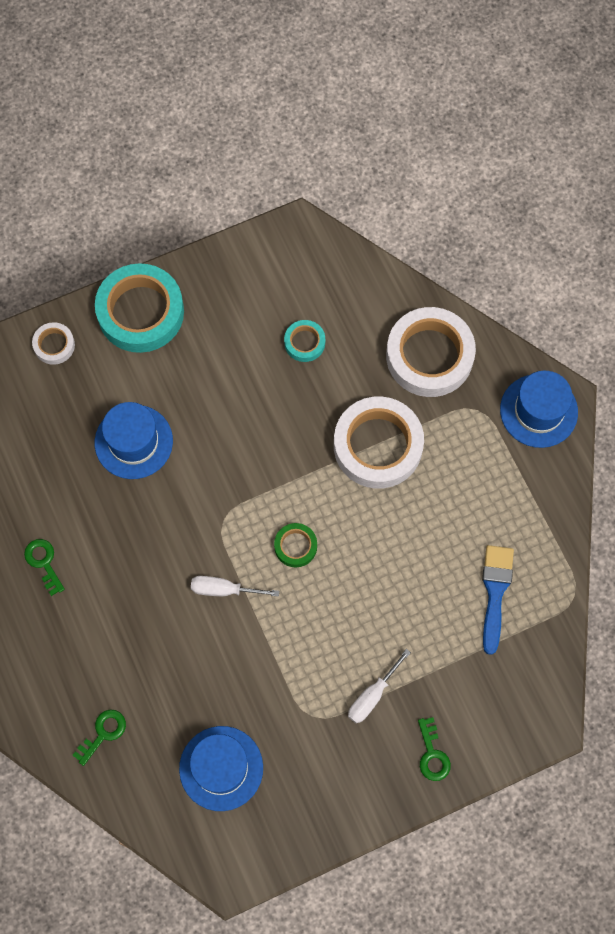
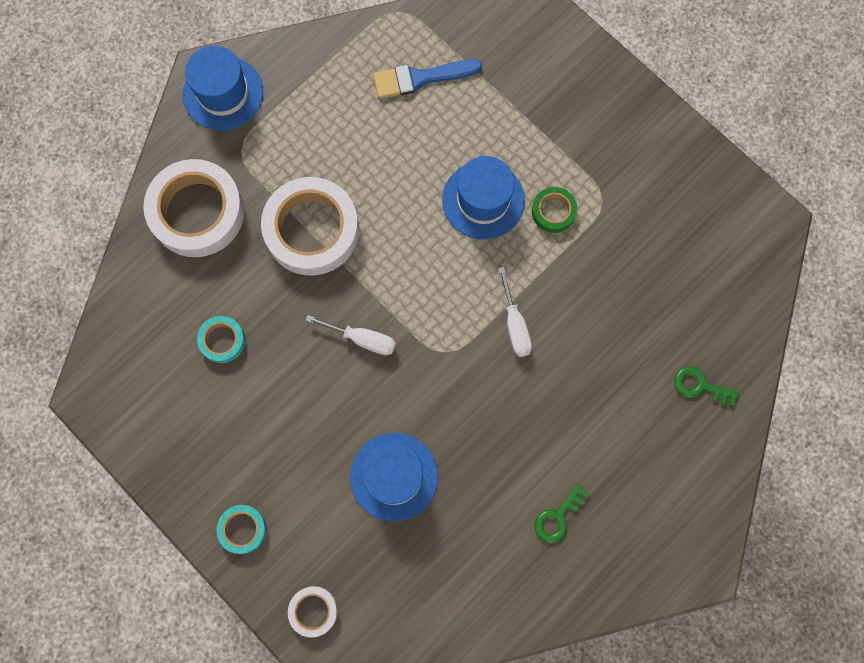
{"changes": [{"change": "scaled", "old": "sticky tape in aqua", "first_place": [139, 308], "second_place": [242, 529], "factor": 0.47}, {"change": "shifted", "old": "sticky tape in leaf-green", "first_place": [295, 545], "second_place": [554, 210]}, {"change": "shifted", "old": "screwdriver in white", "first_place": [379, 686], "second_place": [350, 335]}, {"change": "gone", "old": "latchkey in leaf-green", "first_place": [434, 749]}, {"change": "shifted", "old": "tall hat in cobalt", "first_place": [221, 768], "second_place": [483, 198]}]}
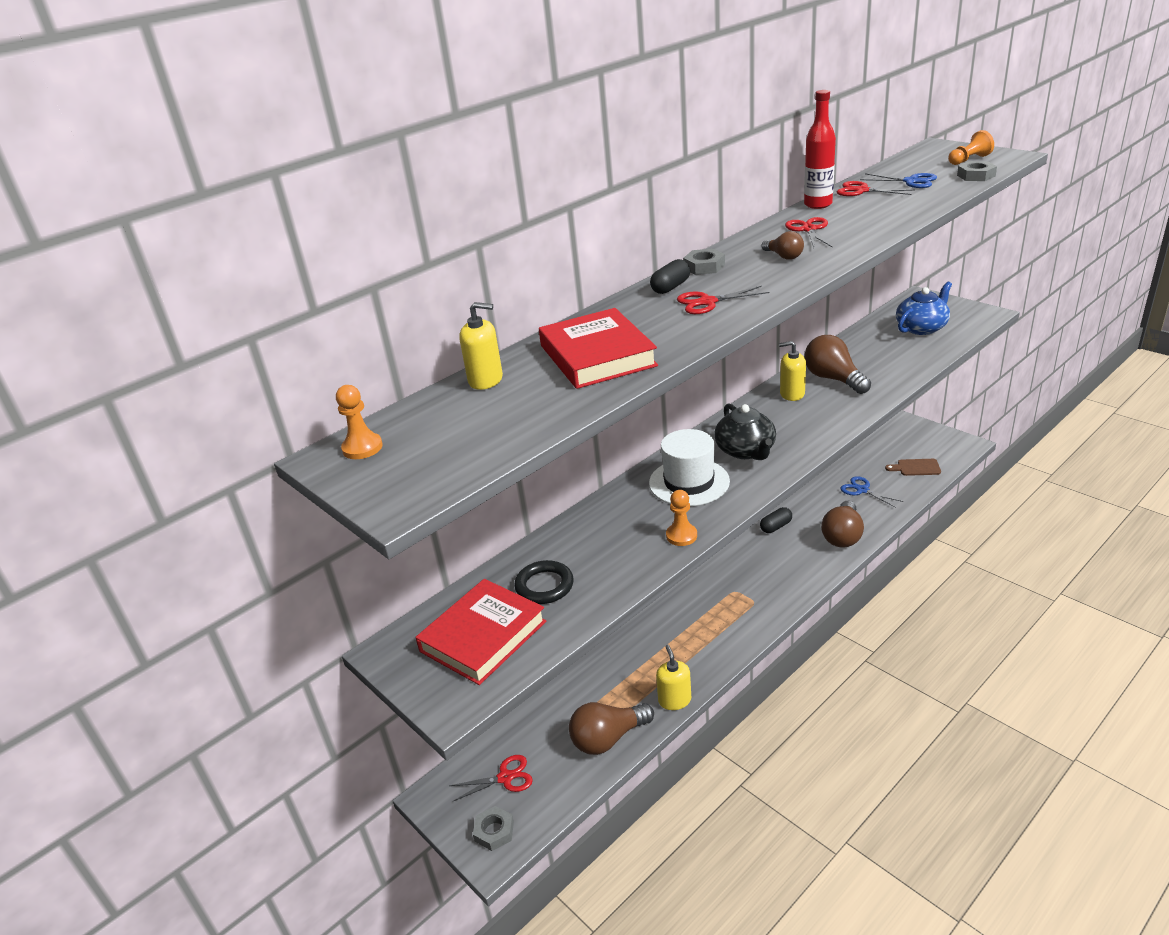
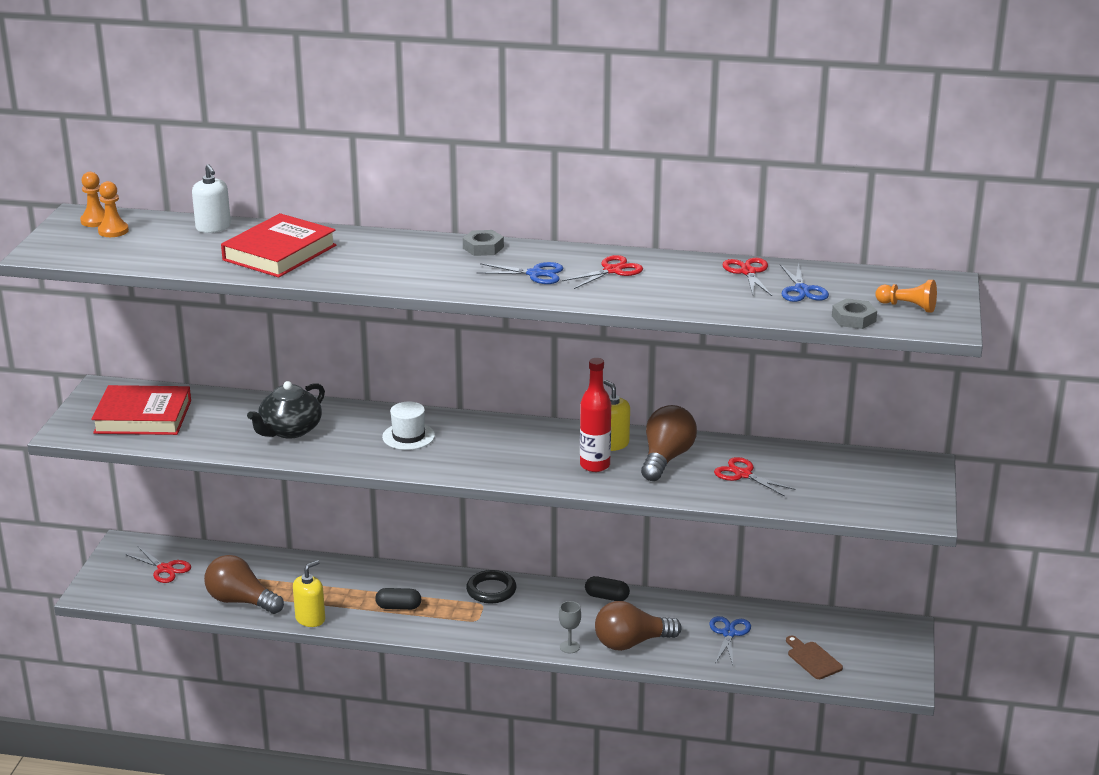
{"changes": [{"change": "shifted", "old": "flask in crimson", "first_place": [820, 149], "second_place": [595, 415]}, {"change": "swapped", "old": "bulb in russet", "new": "pair of scissors in cobalt", "first_place": [783, 245], "second_place": [519, 273]}, {"change": "shifted", "old": "pill in black", "first_place": [670, 276], "second_place": [398, 599]}, {"change": "gone", "old": "teapot in cobalt", "first_place": [924, 308]}, {"change": "shifted", "old": "pair of scissors in crimson", "first_place": [723, 300], "second_place": [754, 476]}, {"change": "repainted", "old": "soap pump in yellow", "new": "soap pump in white", "first_place": [481, 346], "second_place": [211, 198]}, {"change": "shifted", "old": "teapot in black", "first_place": [745, 431], "second_place": [286, 410]}, {"change": "scaled", "old": "tall hat in white", "first_place": [689, 467], "second_place": [408, 426], "factor": 0.65}, {"change": "shifted", "old": "game pawn in orange-coloured", "first_place": [681, 518], "second_place": [113, 209]}, {"change": "shifted", "old": "ring in black", "first_place": [544, 582], "second_place": [491, 586]}, {"change": "gone", "old": "nut in ash-grey", "first_place": [493, 828]}, {"change": "new", "new": "wine glass in ash-grey", "second_place": [570, 627]}]}
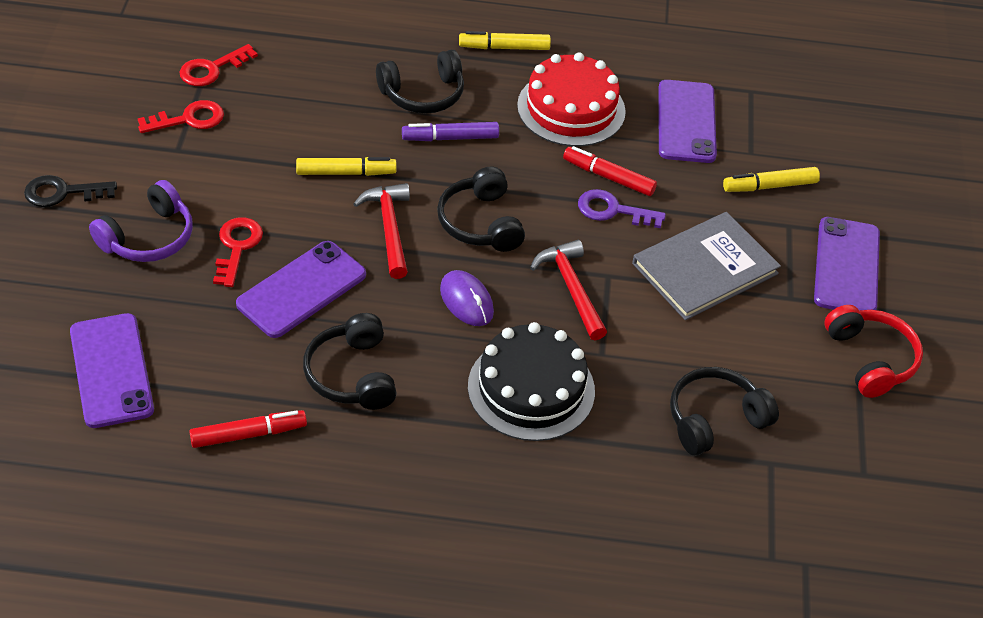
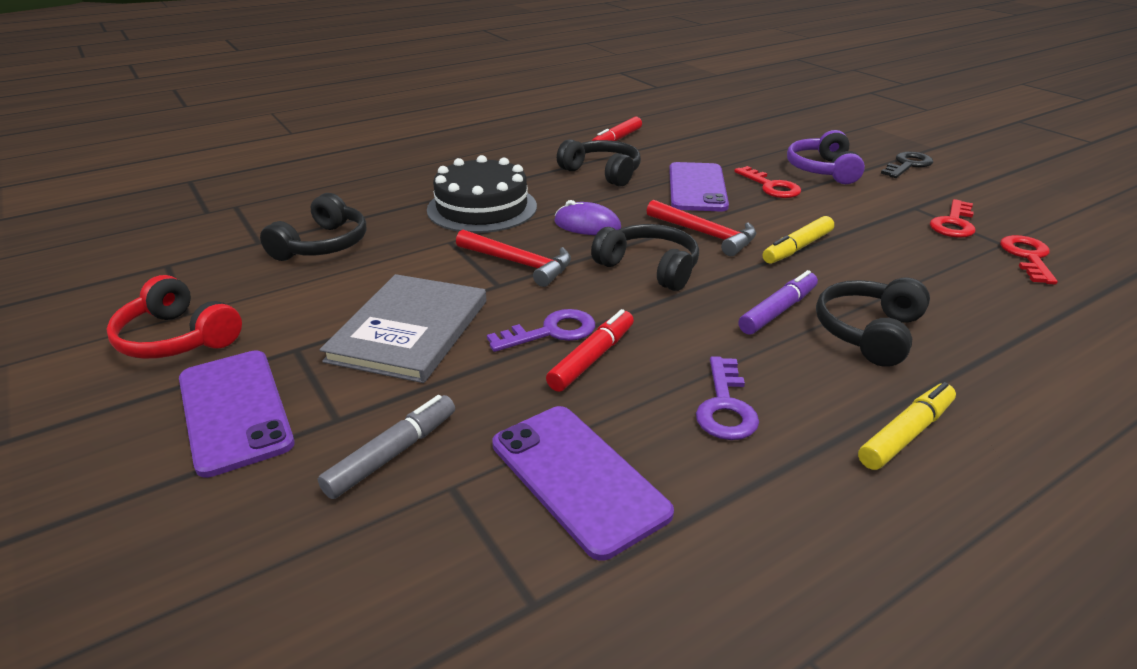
{"changes": [{"change": "swapped", "old": "gateau in crimson", "new": "latchkey in purple", "first_place": [571, 99], "second_place": [727, 398]}, {"change": "rotated", "old": "felt pen in crimson", "first_place": [610, 171], "second_place": [590, 350], "degrees": -45}, {"change": "repainted", "old": "felt pen in yellow", "new": "felt pen in ash-grey", "first_place": [771, 179], "second_place": [386, 447]}, {"change": "gone", "old": "smartphone in purple", "first_place": [112, 370]}]}
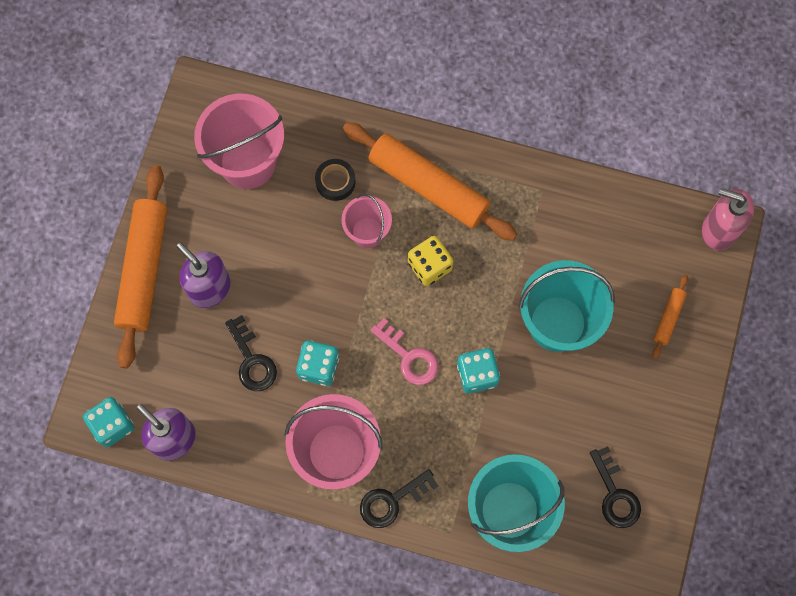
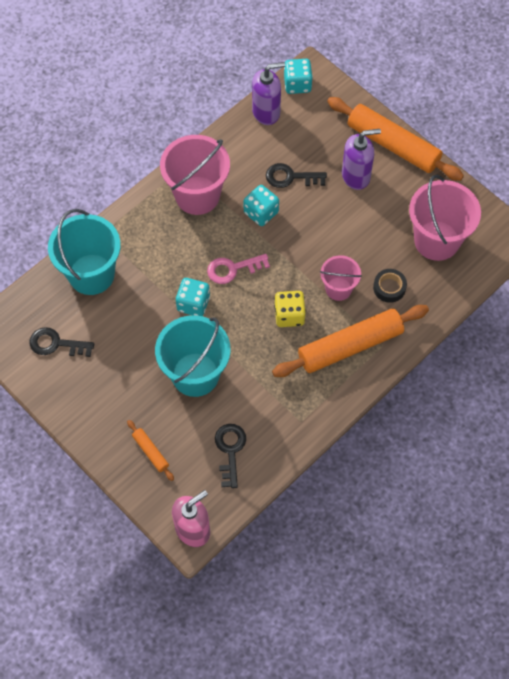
{"changes": [{"change": "shifted", "old": "latchkey in black", "first_place": [399, 498], "second_place": [230, 456]}]}
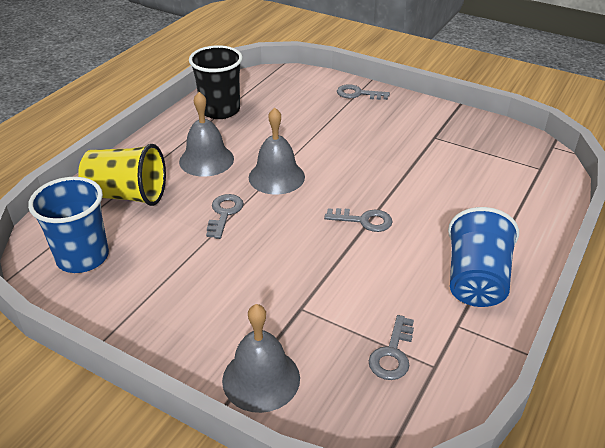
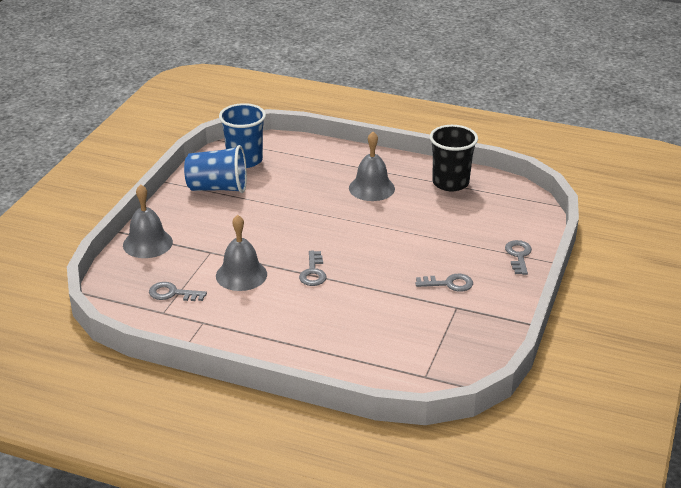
{"changes": [{"change": "shifted", "old": "bell in ash-grey", "first_place": [277, 151], "second_place": [241, 253]}, {"change": "gone", "old": "beaker in yellow", "first_place": [122, 175]}, {"change": "shifted", "old": "latchkey in ash-grey", "first_place": [225, 216], "second_place": [444, 283]}, {"change": "shifted", "old": "beaker in cobalt", "first_place": [483, 257], "second_place": [215, 169]}]}
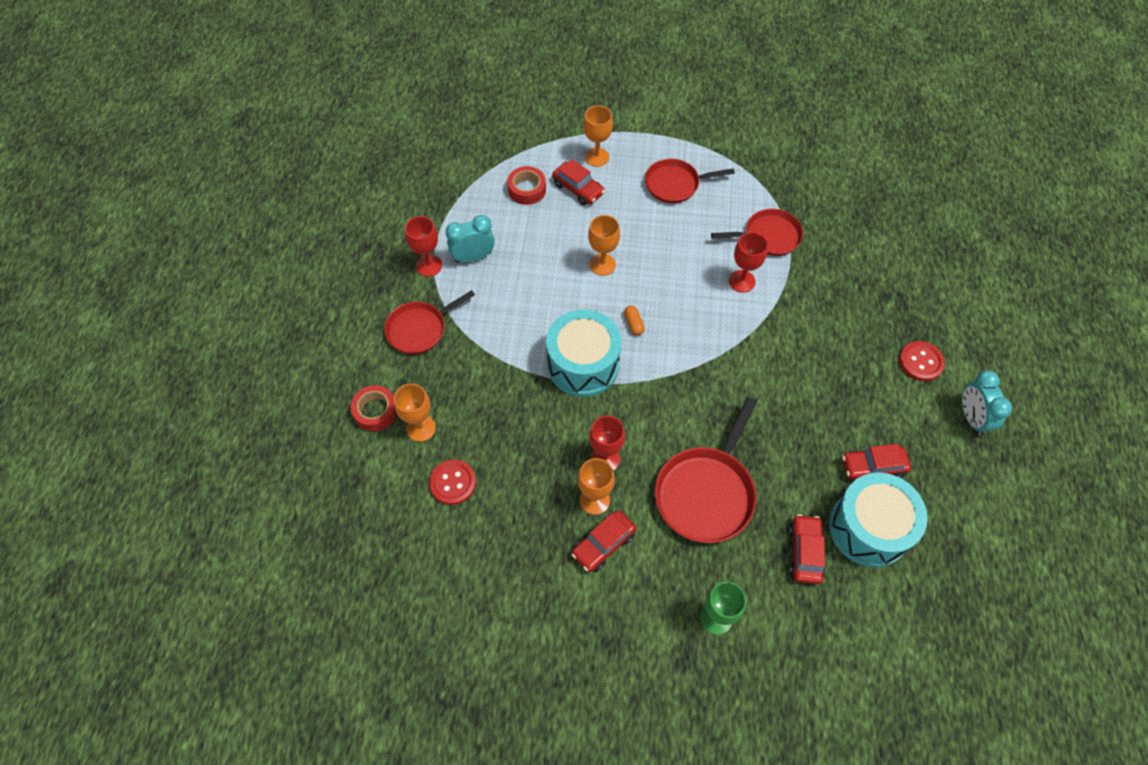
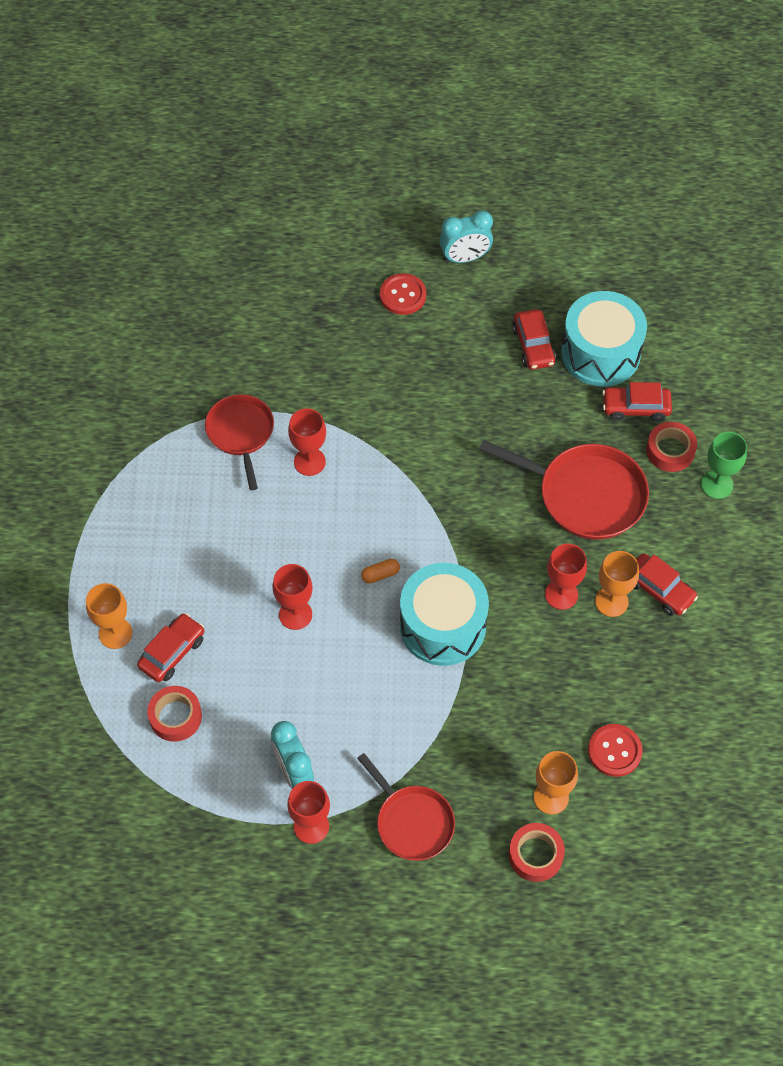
{"changes": [{"change": "gone", "old": "skillet in crimson", "first_place": [690, 181]}, {"change": "repainted", "old": "wine glass in orange-coloured", "new": "wine glass in crimson", "first_place": [604, 245], "second_place": [292, 597]}, {"change": "new", "new": "sticky tape in crimson", "second_place": [671, 447]}]}
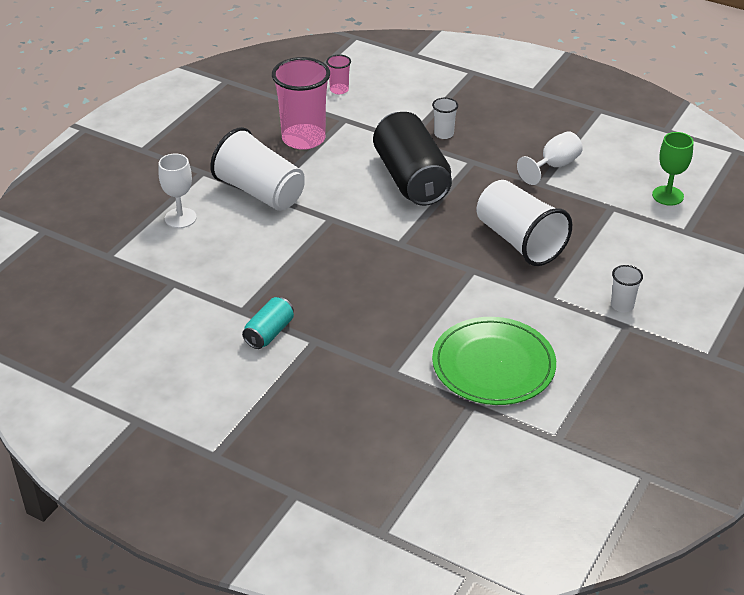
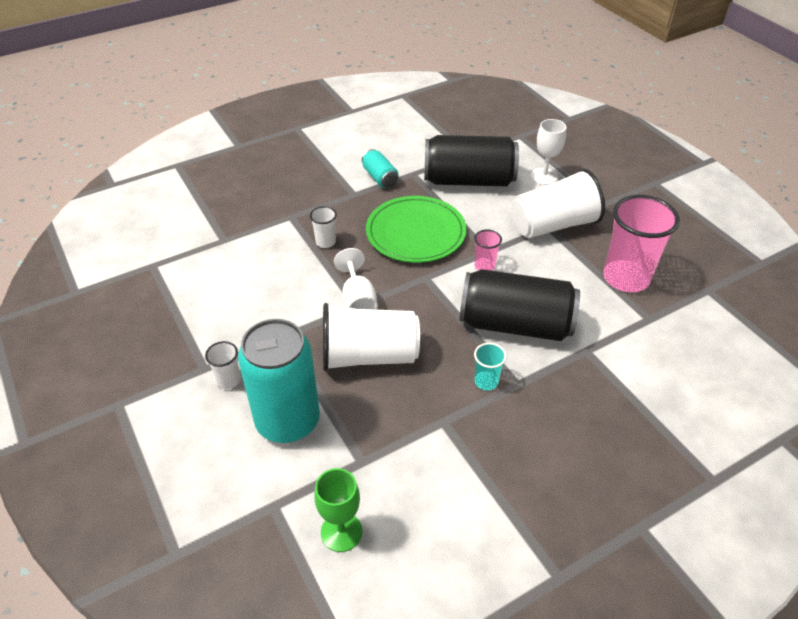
{"changes": [{"change": "shifted", "old": "beaker in rose-pink", "first_place": [338, 74], "second_place": [488, 250]}, {"change": "shifted", "old": "beaker in white", "first_place": [445, 118], "second_place": [323, 227]}, {"change": "shifted", "old": "wine glass in white", "first_place": [550, 158], "second_place": [356, 279]}, {"change": "shifted", "old": "plate in leaf-green", "first_place": [494, 361], "second_place": [416, 229]}, {"change": "new", "new": "soda can in black", "second_place": [471, 160]}, {"change": "new", "new": "soda can in aqua", "second_place": [279, 381]}, {"change": "new", "new": "beaker in aqua", "second_place": [490, 366]}]}
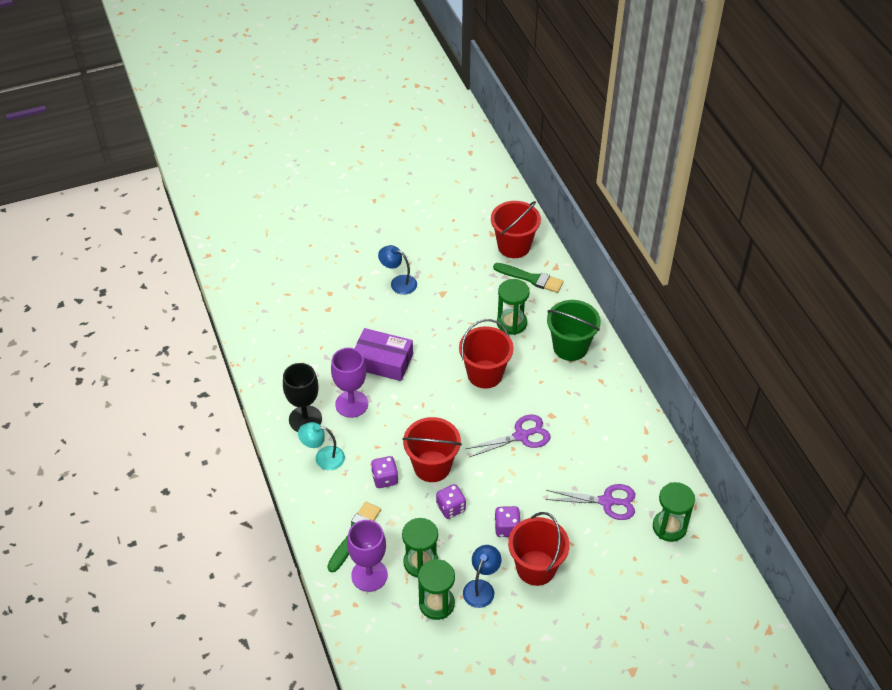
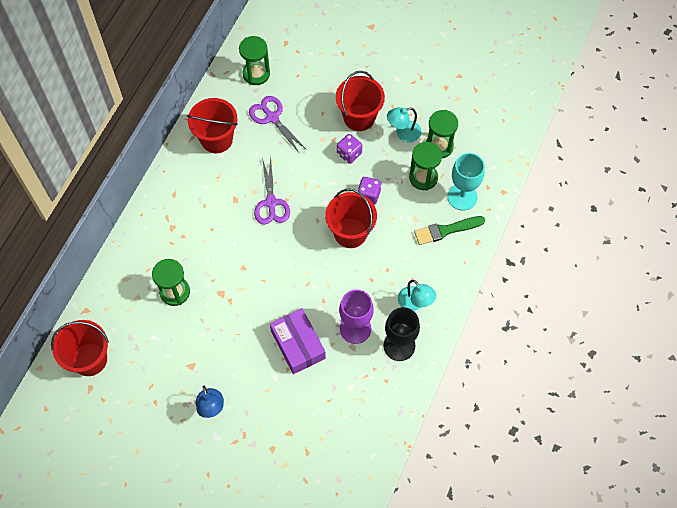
{"changes": [{"change": "gone", "old": "paint brush in leaf-green", "first_place": [528, 278]}, {"change": "gone", "old": "bucket in leaf-green", "first_place": [574, 330]}, {"change": "shifted", "old": "bucket in crimson", "first_place": [486, 354], "second_place": [212, 125]}, {"change": "rotated", "old": "pair of scissors in purple", "first_place": [508, 436], "second_place": [272, 191], "degrees": -120}, {"change": "gone", "old": "game die in purple", "first_place": [384, 472]}, {"change": "repainted", "old": "wine glass in purple", "new": "wine glass in aqua", "first_place": [367, 556], "second_place": [466, 182]}, {"change": "repainted", "old": "reading lamp in cobalt", "new": "reading lamp in aqua", "first_place": [482, 576], "second_place": [404, 125]}]}
